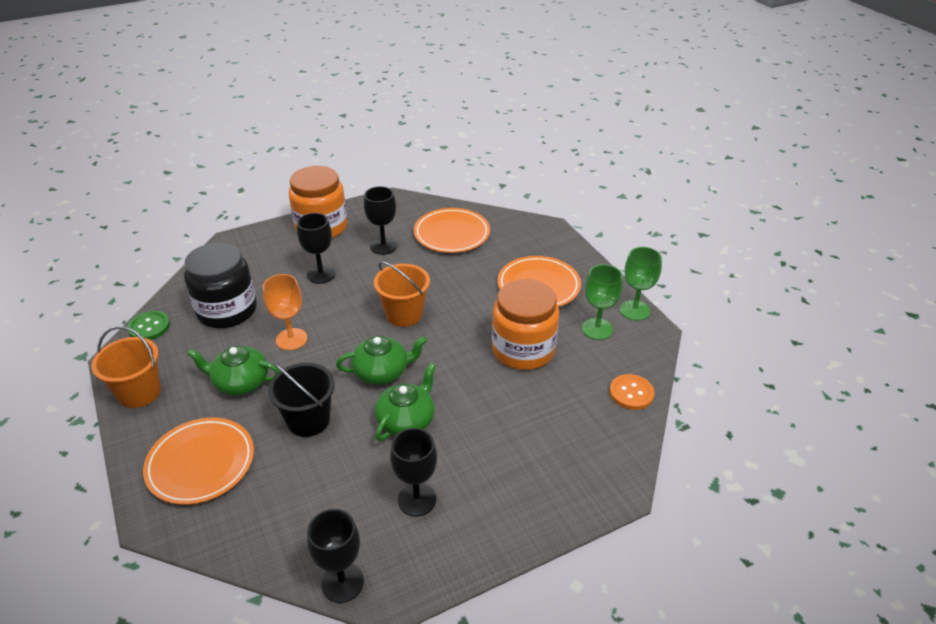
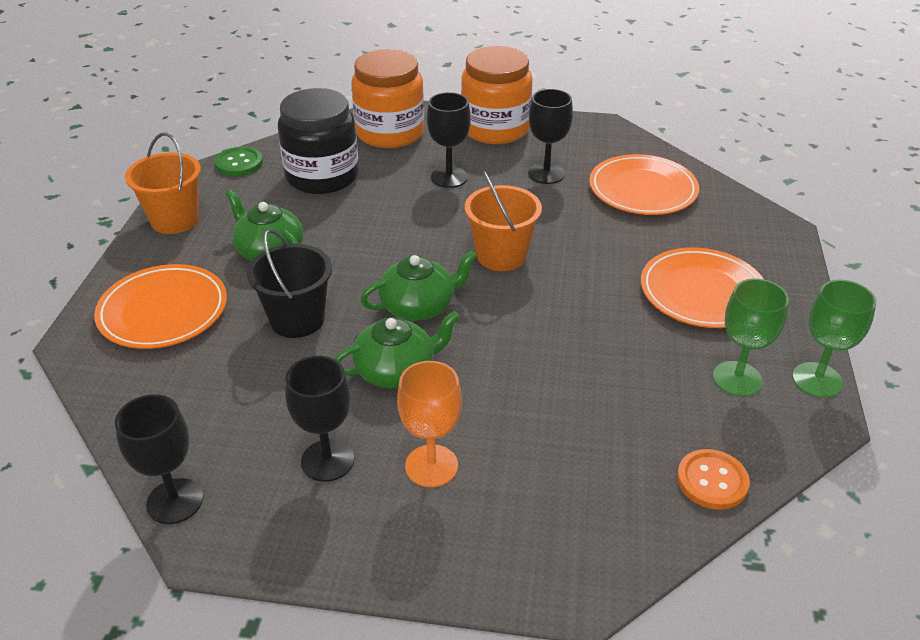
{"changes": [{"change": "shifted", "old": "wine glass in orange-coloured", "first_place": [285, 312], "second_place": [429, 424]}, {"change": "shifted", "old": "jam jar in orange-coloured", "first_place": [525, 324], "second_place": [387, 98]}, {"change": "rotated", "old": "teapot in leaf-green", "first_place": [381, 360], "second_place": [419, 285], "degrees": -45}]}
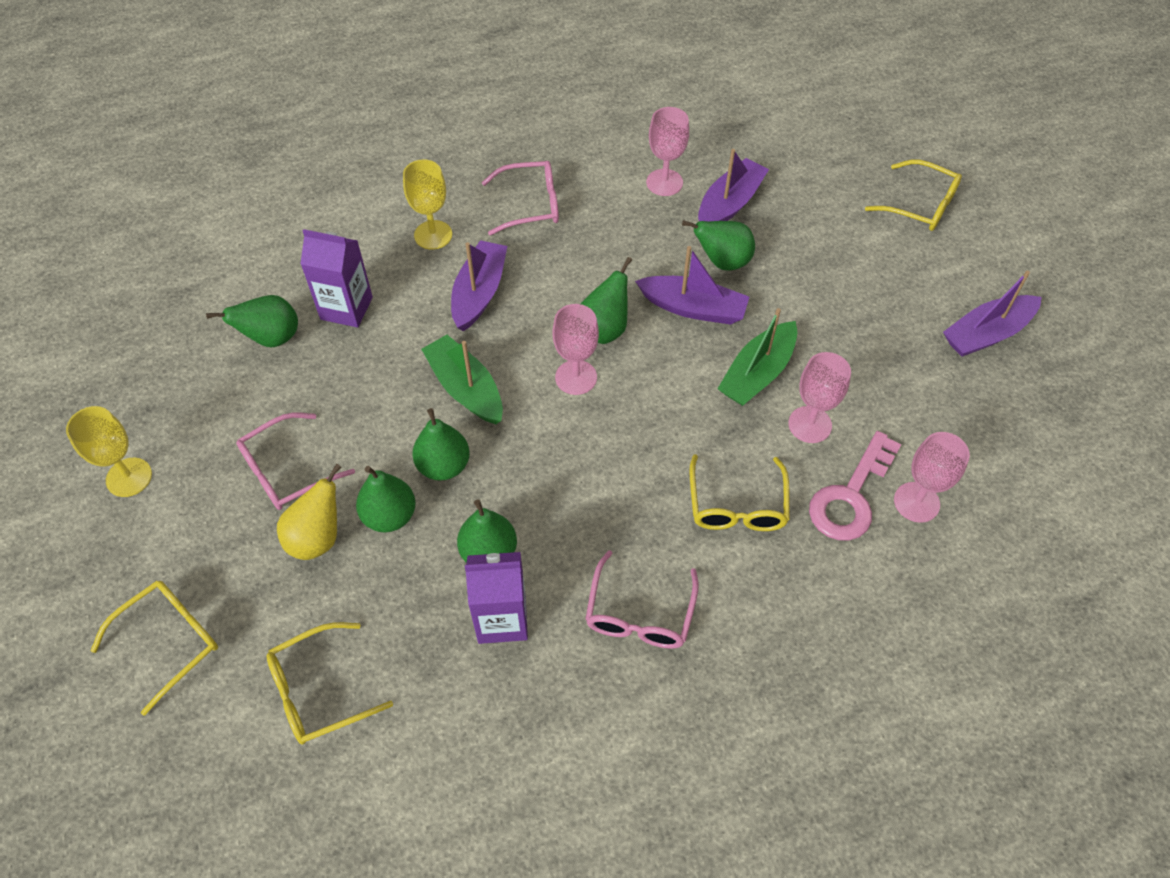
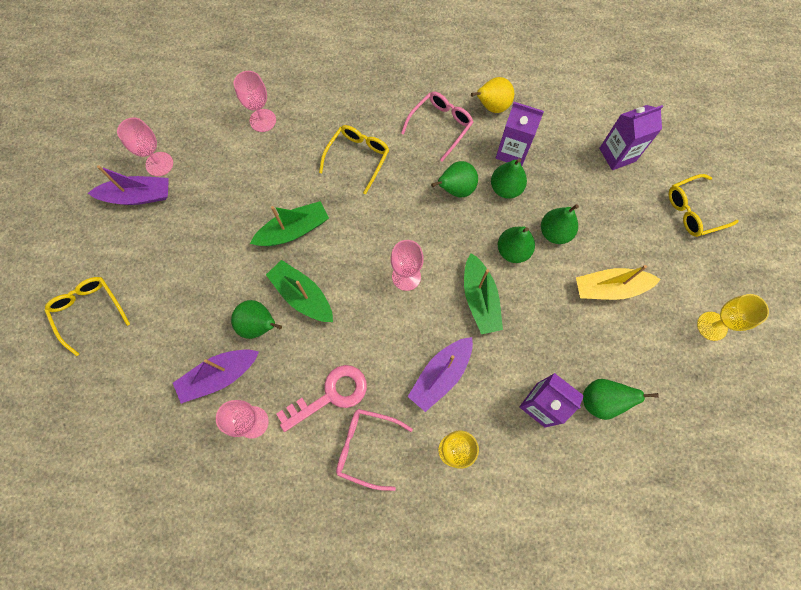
{"changes": [{"change": "repainted", "old": "sailboat in purple", "new": "sailboat in leaf-green", "first_place": [692, 285], "second_place": [299, 291]}, {"change": "shifted", "old": "pear fruit in leaf-green", "first_place": [606, 300], "second_place": [454, 179]}, {"change": "shifted", "old": "wine glass in rose-pink", "first_place": [819, 397], "second_place": [145, 147]}, {"change": "swapped", "old": "eyeglasses in rose-pink", "new": "sailboat in yellow", "first_place": [295, 461], "second_place": [618, 282]}, {"change": "shifted", "old": "latchkey in rose-pink", "first_place": [855, 486], "second_place": [321, 398]}, {"change": "shifted", "old": "pear fruit in yellow", "first_place": [309, 512], "second_place": [492, 95]}, {"change": "swapped", "old": "eyeglasses in yellow", "new": "juice carton in purple", "first_place": [329, 683], "second_place": [631, 137]}]}
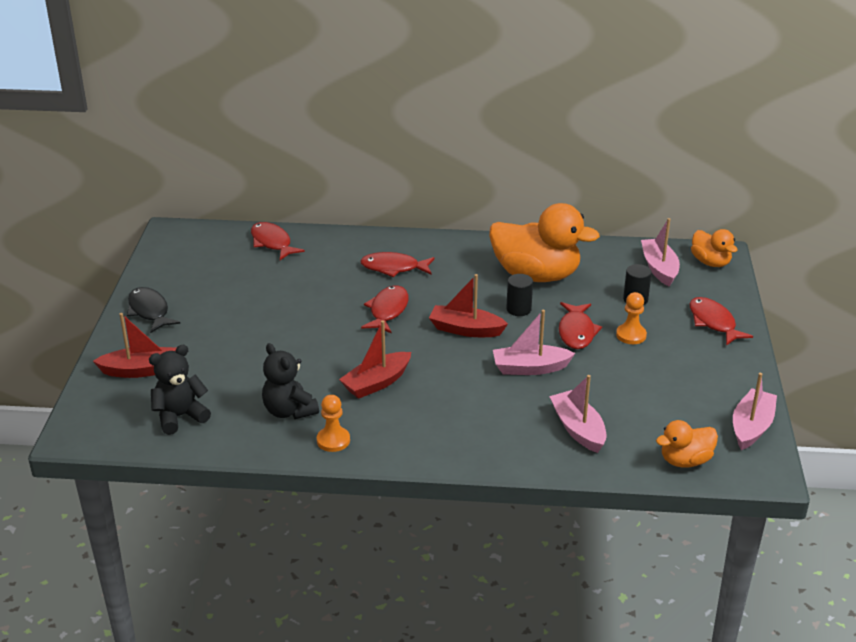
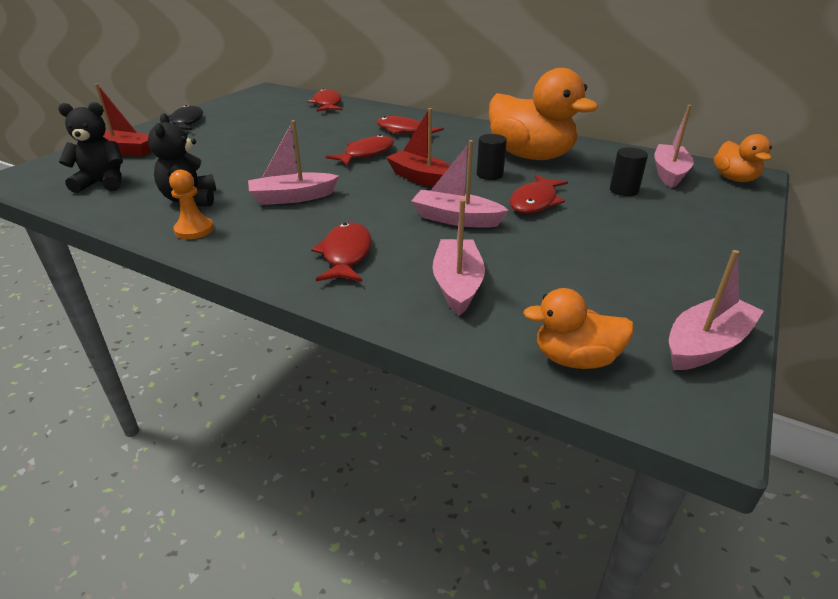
{"changes": [{"change": "gone", "old": "game pawn in orange-coloured", "first_place": [631, 318]}, {"change": "shifted", "old": "toy fish in crimson", "first_place": [721, 321], "second_place": [341, 252]}, {"change": "repainted", "old": "sailboat in crimson", "new": "sailboat in rose-pink", "first_place": [375, 360], "second_place": [293, 162]}]}
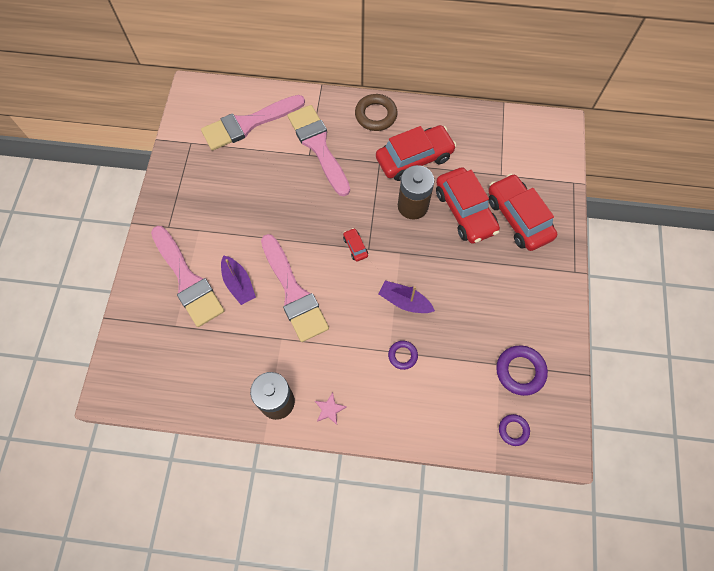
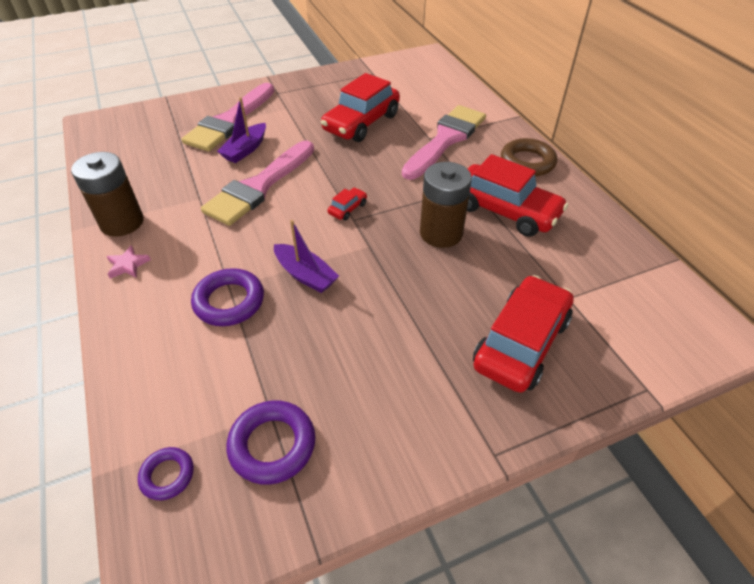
{"changes": [{"change": "gone", "old": "paint brush in rose-pink", "first_place": [253, 123]}, {"change": "shifted", "old": "automobile in crimson", "first_place": [468, 205], "second_place": [360, 107]}, {"change": "rotated", "old": "sailboat in purple", "first_place": [407, 297], "second_place": [306, 256], "degrees": 135}, {"change": "scaled", "old": "ring in purple", "first_place": [403, 355], "second_place": [227, 297], "factor": 1.69}]}
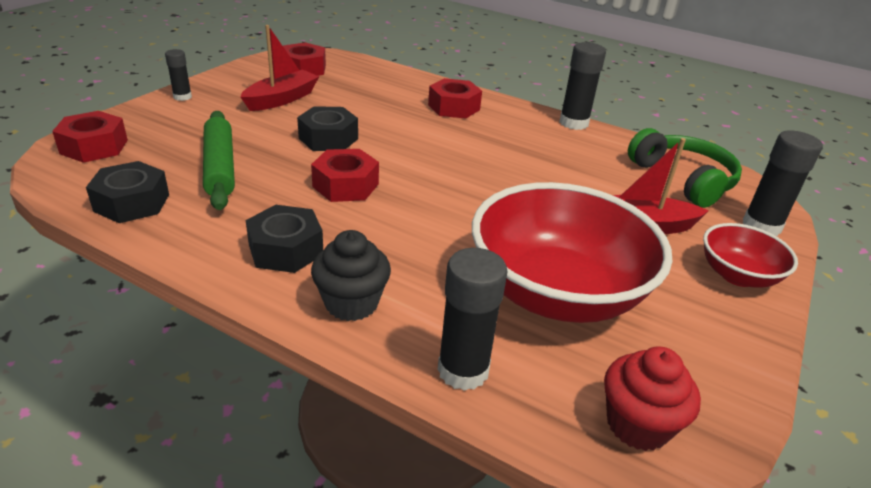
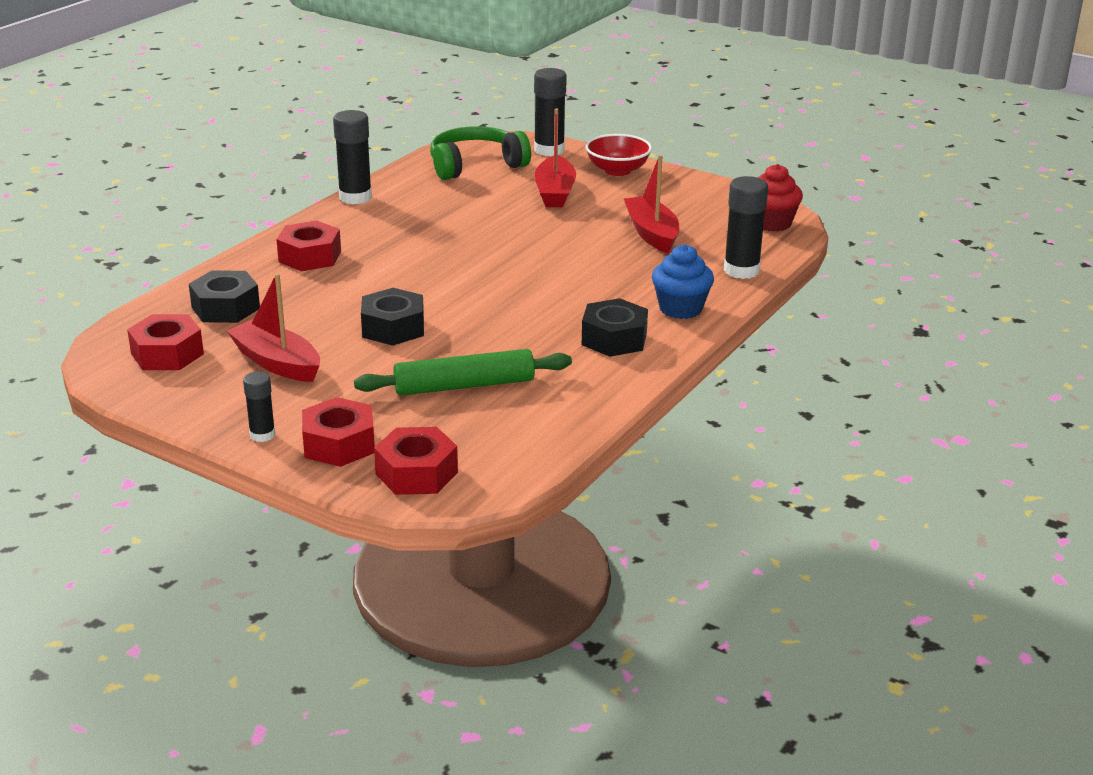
{"changes": [{"change": "shifted", "old": "nut in crimson", "first_place": [345, 175], "second_place": [338, 432]}, {"change": "shifted", "old": "nut in black", "first_place": [127, 192], "second_place": [224, 296]}, {"change": "swapped", "old": "bowl in crimson", "new": "sailboat in crimson", "first_place": [572, 252], "second_place": [651, 204]}, {"change": "repainted", "old": "muffin in black", "new": "muffin in cobalt", "first_place": [351, 275], "second_place": [683, 281]}]}
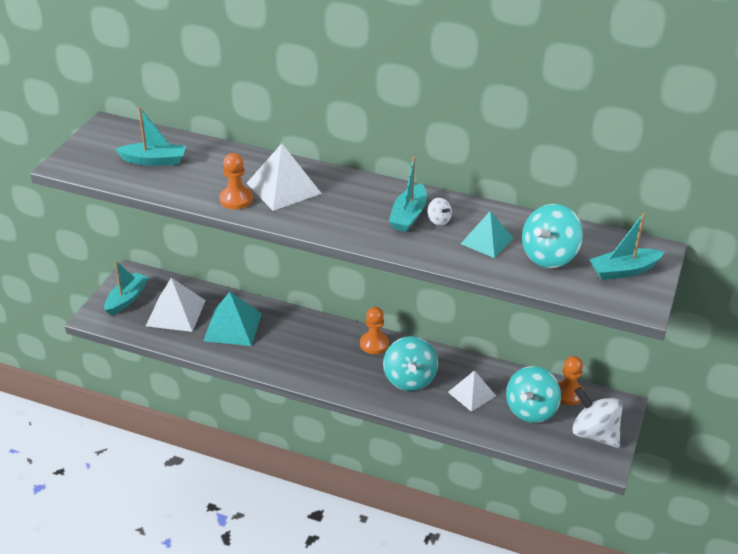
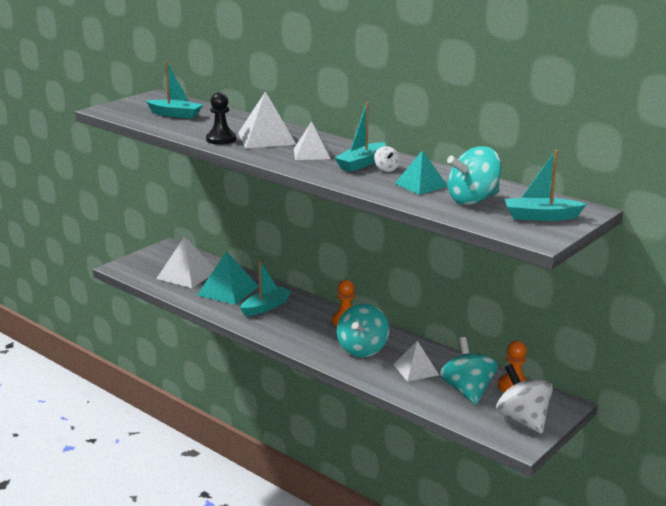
{"changes": [{"change": "repainted", "old": "game pawn in orange-coloured", "new": "game pawn in black", "first_place": [236, 181], "second_place": [221, 118]}, {"change": "shifted", "old": "sailboat in aqua", "first_place": [126, 287], "second_place": [266, 288]}, {"change": "rotated", "old": "toy top in aqua", "first_place": [533, 394], "second_place": [469, 371], "degrees": 120}, {"change": "new", "new": "solid pyramid in white", "second_place": [312, 140]}]}
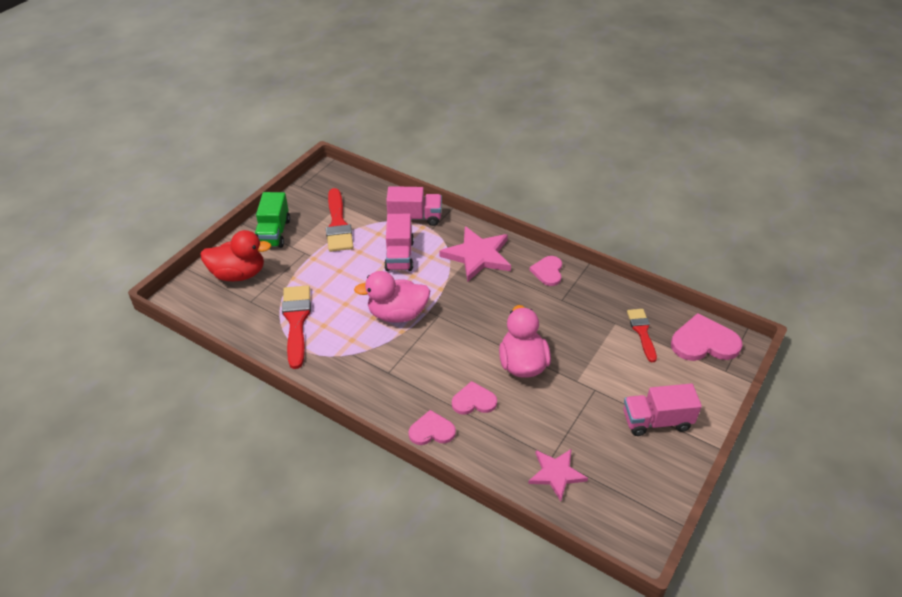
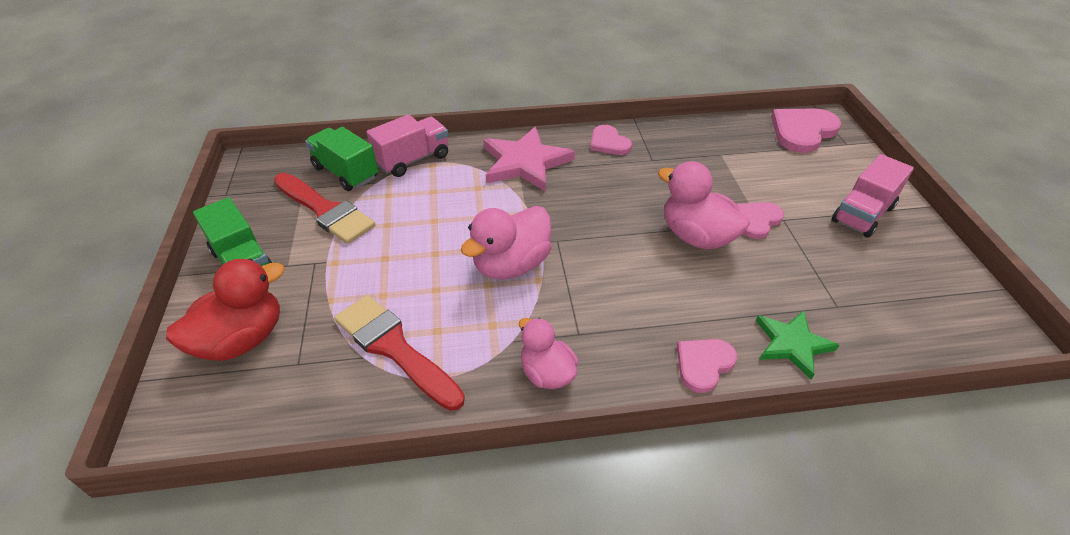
{"changes": [{"change": "gone", "old": "toy truck in rose-pink", "first_place": [399, 242]}, {"change": "gone", "old": "paint brush in crimson", "first_place": [642, 335]}, {"change": "shifted", "old": "heart in rose-pink", "first_place": [474, 398], "second_place": [760, 220]}, {"change": "gone", "old": "five-pointed star in rose-pink", "first_place": [558, 475]}, {"change": "new", "new": "toy truck in leaf-green", "second_place": [341, 159]}, {"change": "new", "new": "five-pointed star in leaf-green", "second_place": [798, 345]}, {"change": "new", "new": "rubber duck in rose-pink", "second_place": [549, 353]}]}
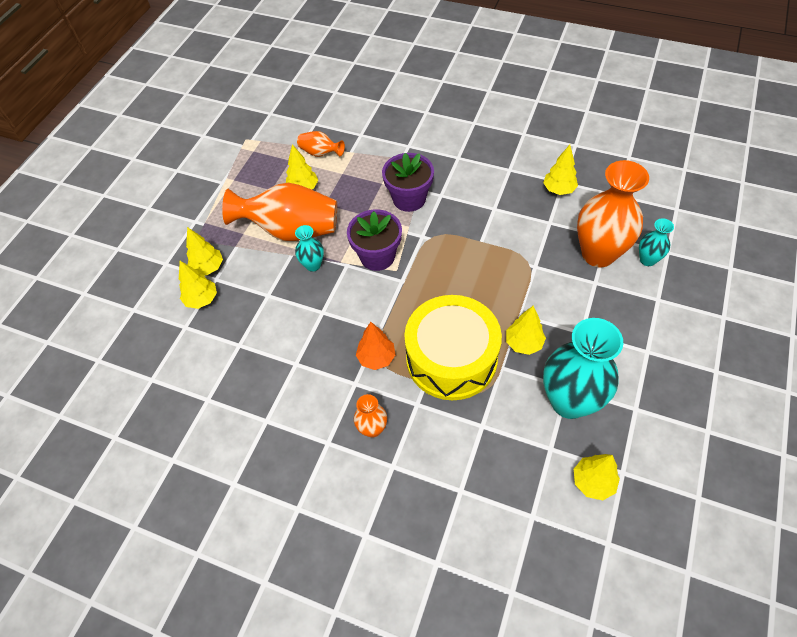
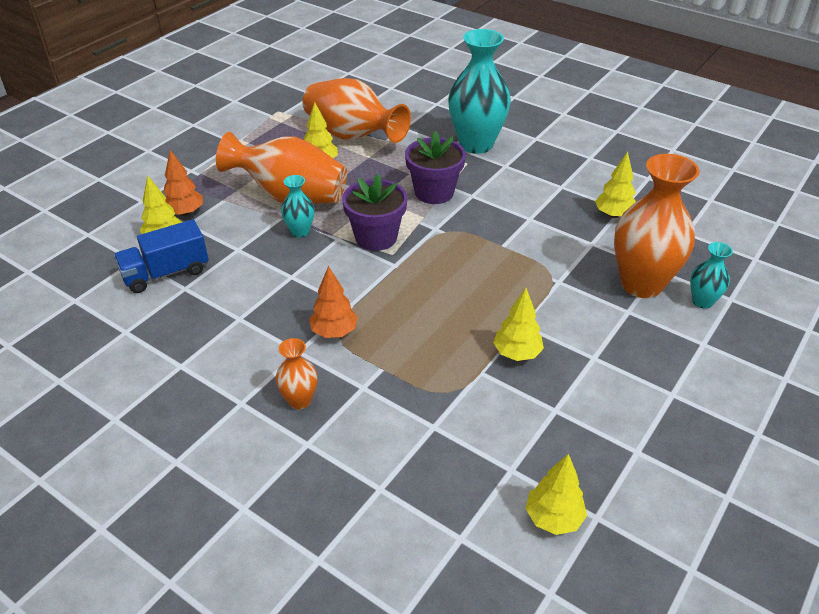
{"changes": [{"change": "scaled", "old": "vase in orange-coloured", "first_place": [321, 144], "second_place": [357, 110], "factor": 2.09}, {"change": "repainted", "old": "fir tree in yellow", "new": "fir tree in orange-coloured", "first_place": [204, 251], "second_place": [183, 183]}, {"change": "gone", "old": "toy drum in yellow", "first_place": [453, 347]}, {"change": "shifted", "old": "vase in aqua", "first_place": [583, 368], "second_place": [479, 91]}, {"change": "new", "new": "toy truck in cobalt", "second_place": [161, 256]}]}
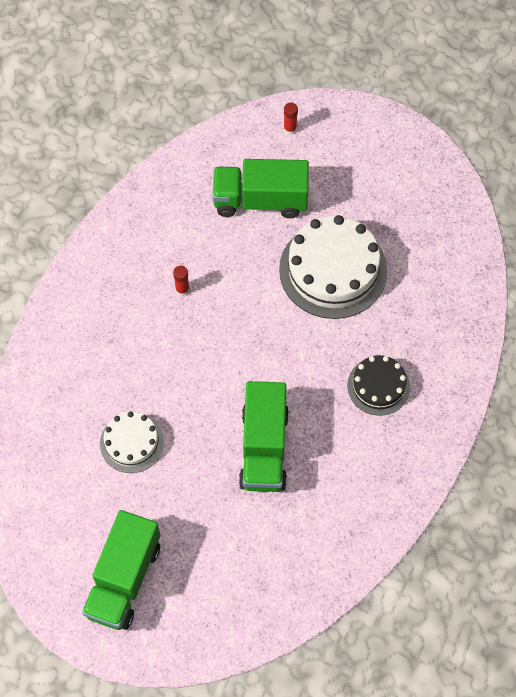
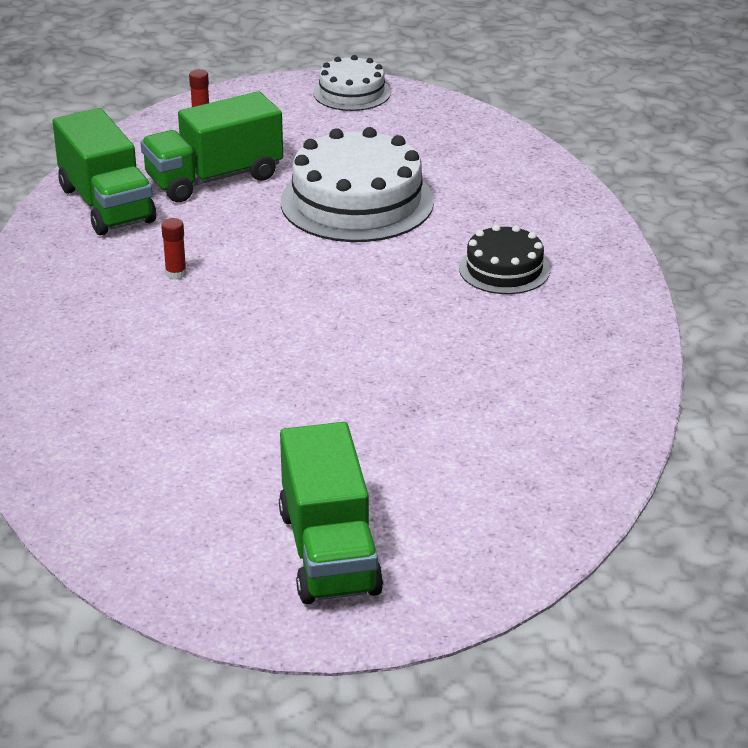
{"changes": [{"change": "shifted", "old": "toy truck in leaf-green", "first_place": [264, 436], "second_place": [104, 171]}, {"change": "shifted", "old": "gateau in white", "first_place": [132, 442], "second_place": [352, 83]}]}
